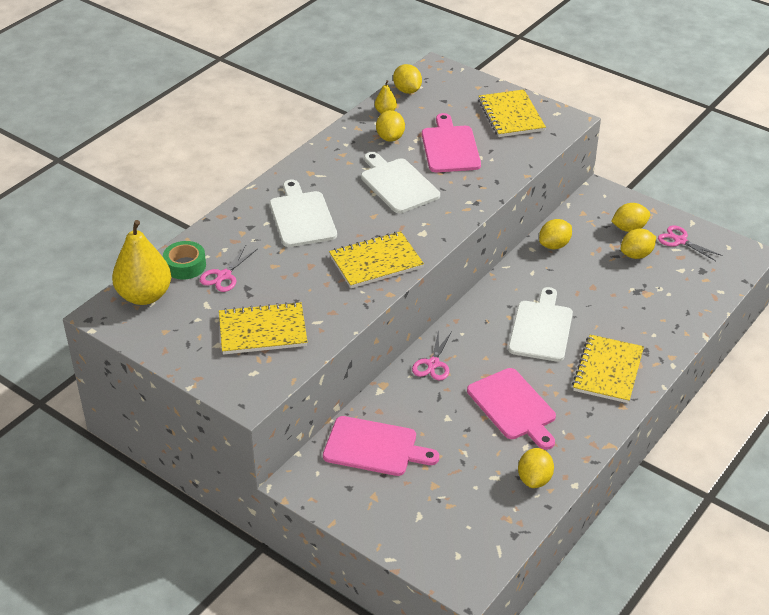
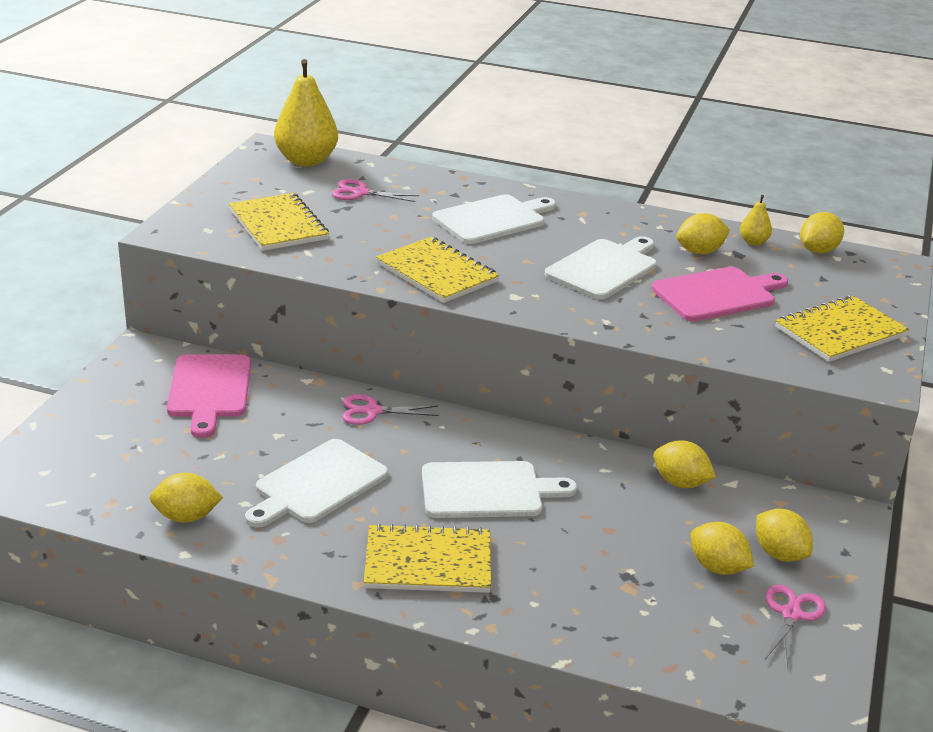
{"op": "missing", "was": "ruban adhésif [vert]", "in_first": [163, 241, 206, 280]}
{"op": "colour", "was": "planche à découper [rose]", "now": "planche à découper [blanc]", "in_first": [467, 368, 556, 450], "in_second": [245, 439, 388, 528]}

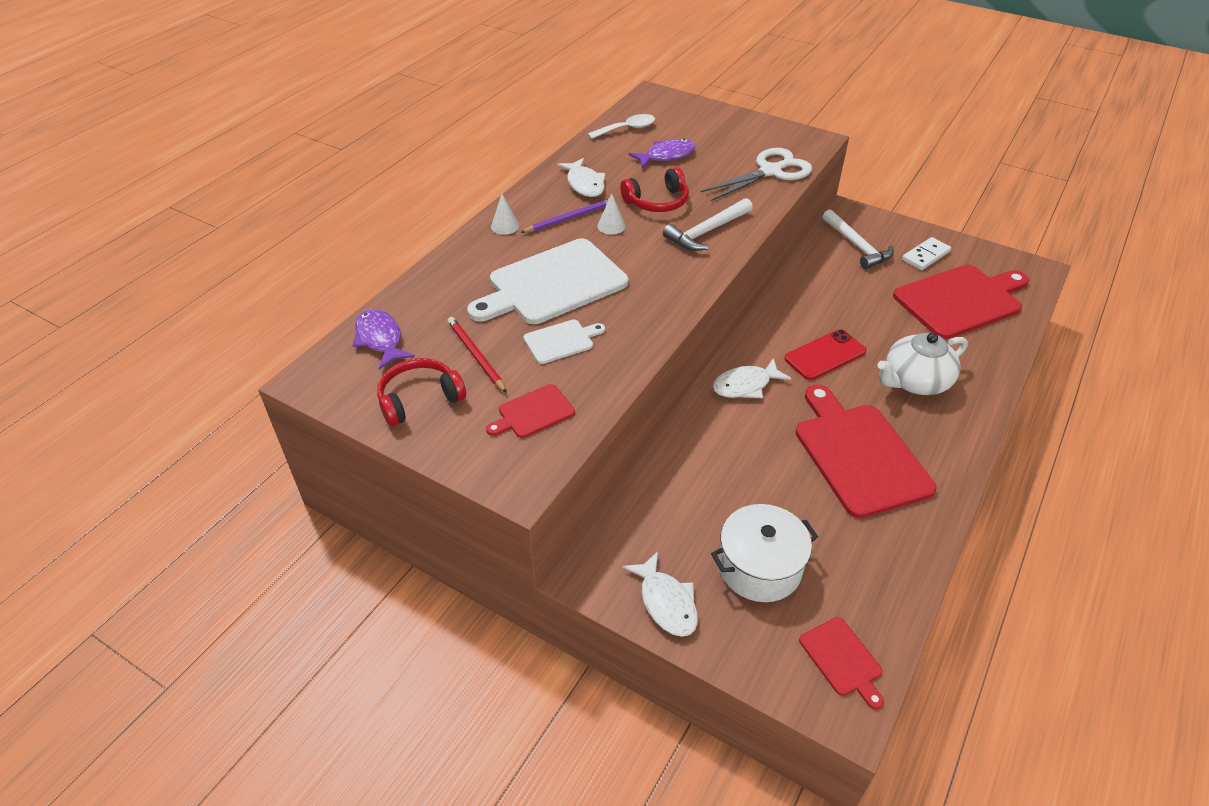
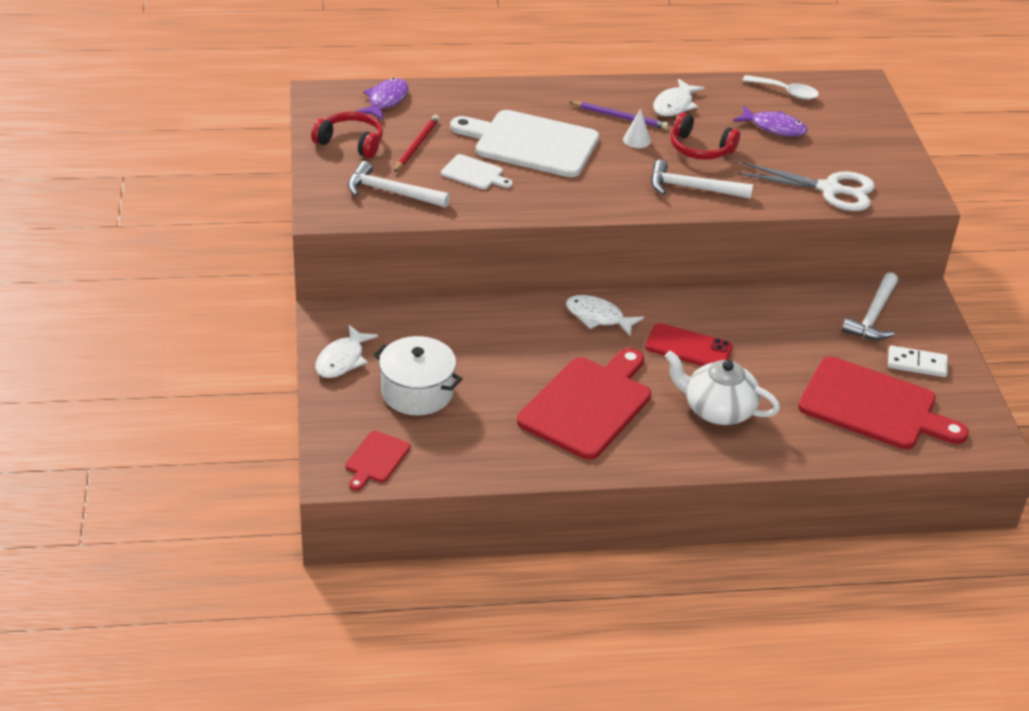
{"op": "missing", "was": "cône [blanc]", "in_first": [491, 194, 519, 235]}
{"op": "exchanged", "was": "planche à découper [rouge]", "now": "marteau [blanc]", "in_first": [486, 384, 575, 438], "in_second": [348, 161, 450, 207]}

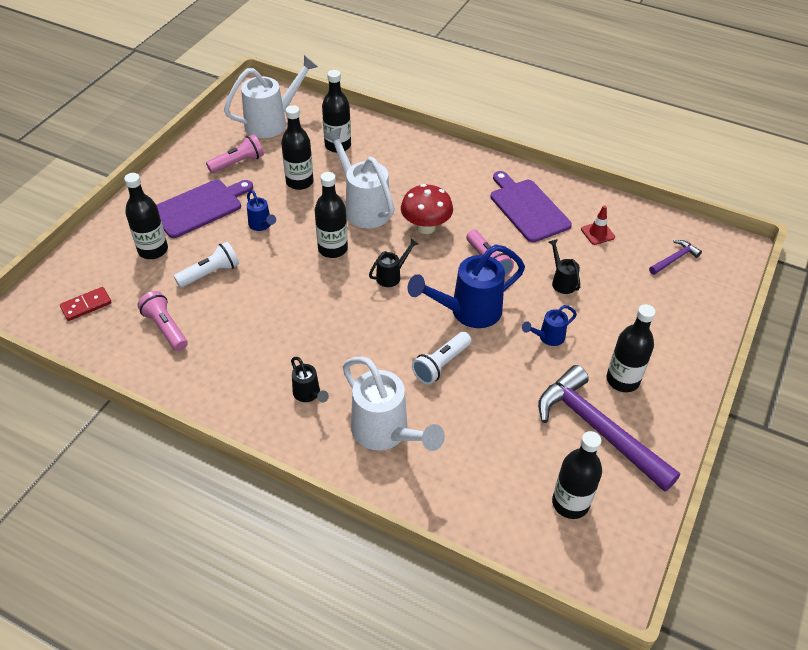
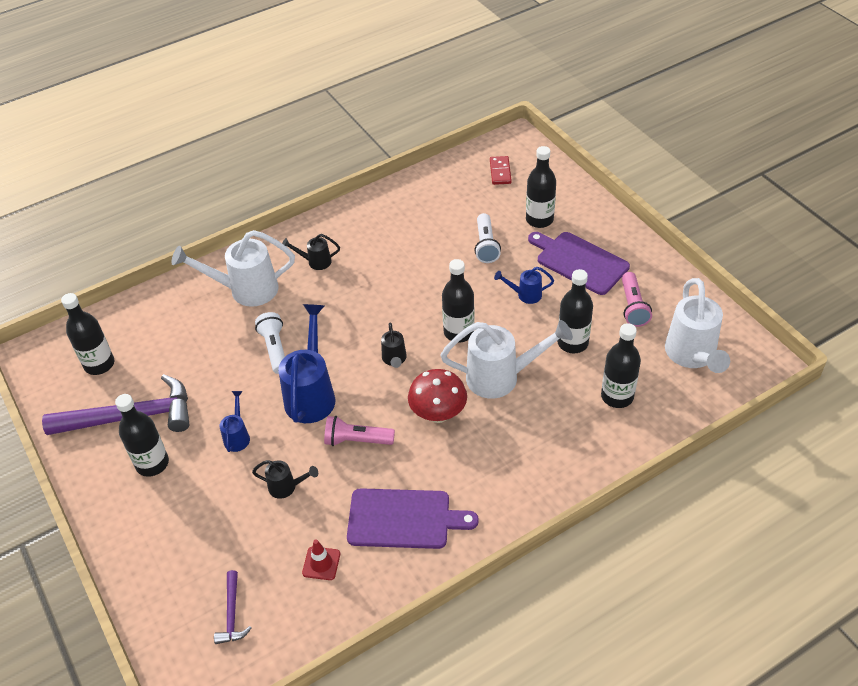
{"op": "spun", "was": "planche à découper [violet]", "in_first": [157, 180, 253, 238], "in_second": [528, 232, 630, 295], "clockwise": 135}
{"op": "missing", "was": "lampe de poche [rose]", "in_first": [137, 291, 188, 351]}

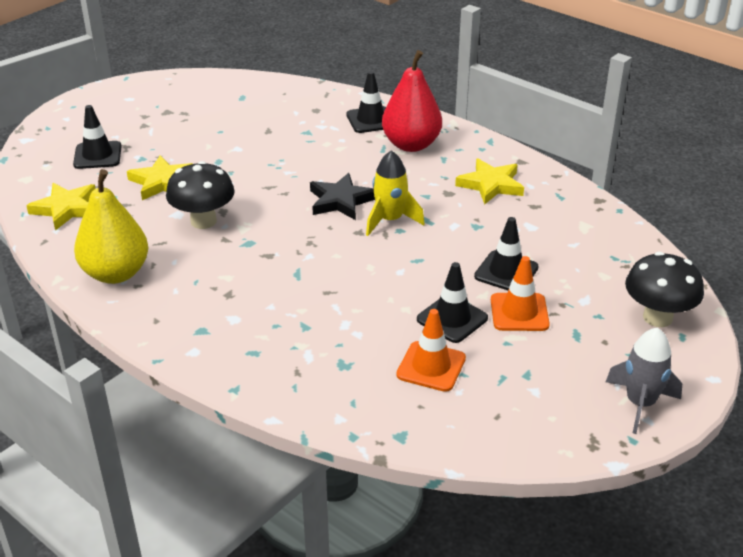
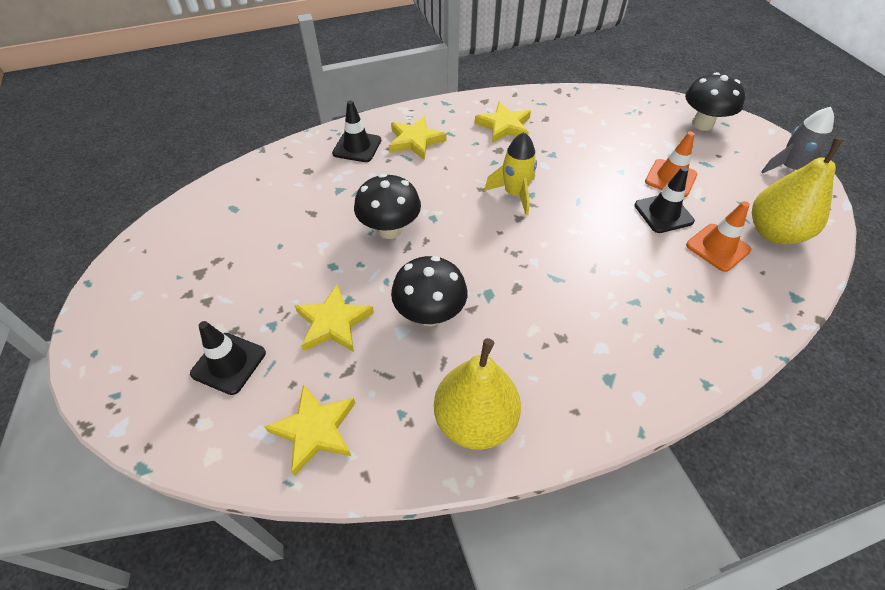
{"op": "exchanged", "was": "poire [rouge]", "now": "étoile [jaune]", "in_first": [382, 50, 442, 152], "in_second": [389, 116, 446, 160]}
{"op": "missing", "was": "étoile [noir]", "in_first": [310, 173, 375, 220]}
{"op": "missing", "was": "cône de chantier [noir]", "in_first": [474, 217, 539, 290]}
{"op": "appeared", "now": "poire [jaune]", "in_second": [752, 138, 843, 245]}
{"op": "appeared", "now": "champignon [noir]", "in_second": [354, 174, 421, 239]}

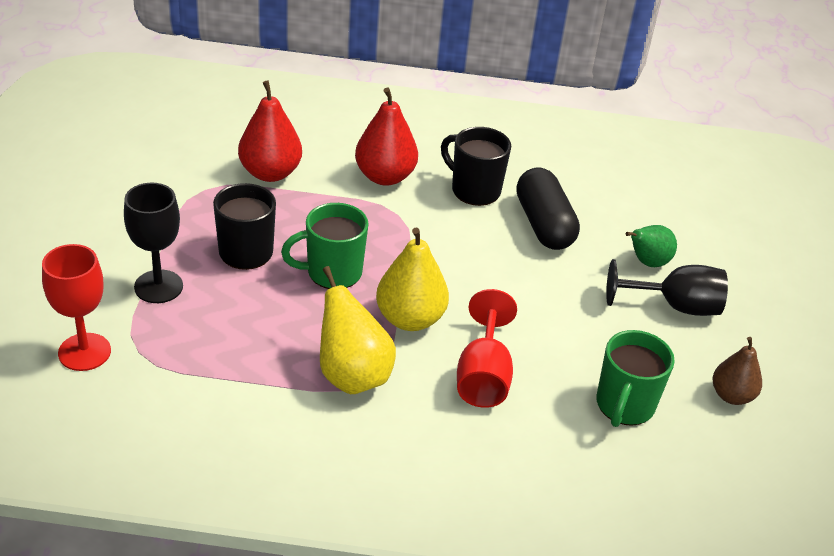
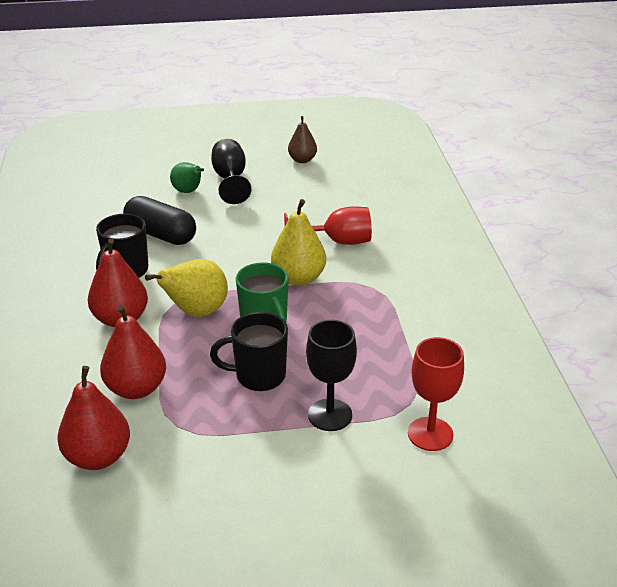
{"op": "spun", "was": "gélule [noir]", "in_first": [516, 167, 580, 250], "in_second": [123, 196, 196, 245], "clockwise": 60}
{"op": "relocated", "was": "poire [jaune]", "in_first": [320, 266, 396, 394], "in_second": [145, 259, 228, 317]}
{"op": "missing", "was": "tasse [vert]", "in_first": [596, 330, 675, 427]}
{"op": "appeared", "now": "poire [rouge]", "in_second": [57, 366, 130, 470]}

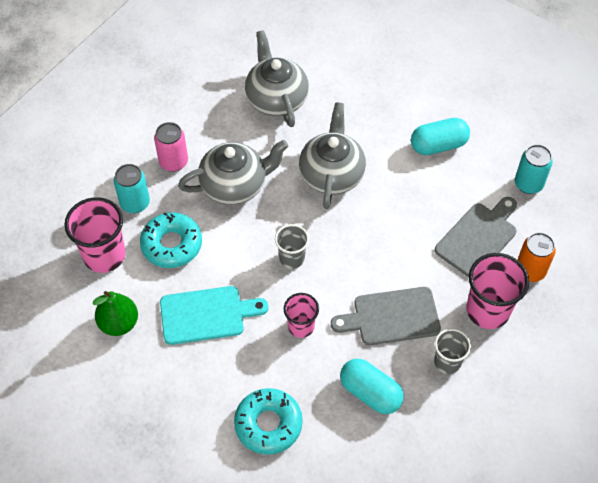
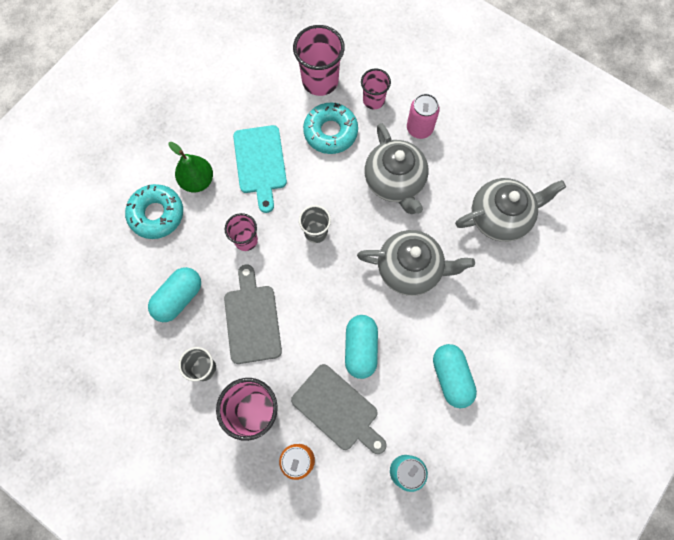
{"op": "exchanged", "was": "canette [turquoise]", "now": "gobelet [rose]", "in_first": [114, 164, 150, 213], "in_second": [361, 69, 391, 109]}
{"op": "relocated", "was": "poire [vert]", "in_first": [93, 291, 138, 336], "in_second": [169, 142, 213, 193]}
{"op": "appeared", "now": "gélule [turquoise]", "in_second": [345, 315, 378, 379]}

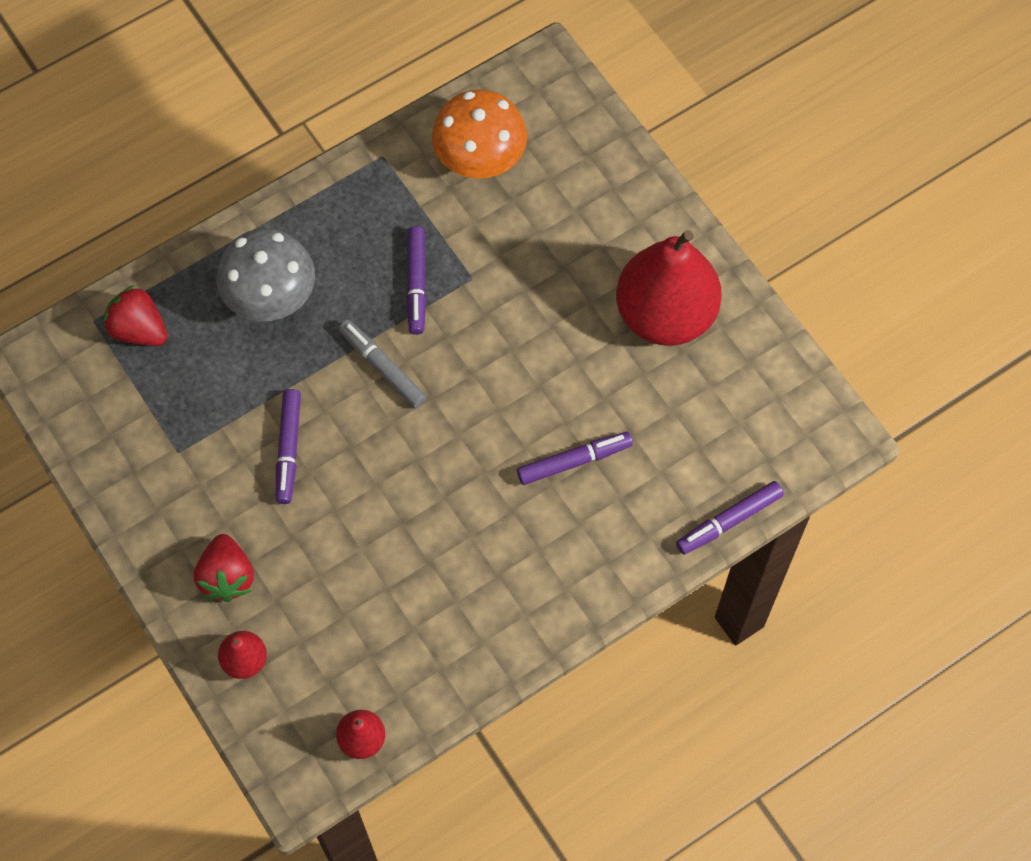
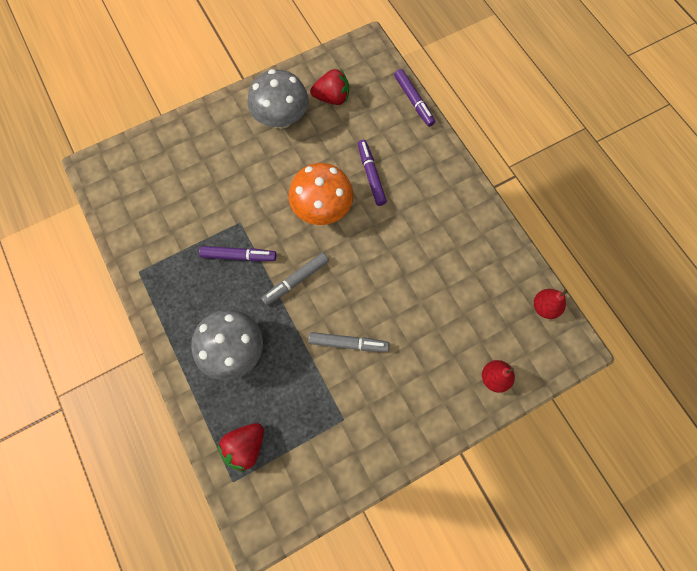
{"op": "relocated", "was": "champignon [orange]", "in_first": [432, 90, 527, 179], "in_second": [289, 163, 353, 225]}
{"op": "exchanged", "was": "poire [rouge]", "now": "champignon [gris]", "in_first": [616, 230, 722, 346], "in_second": [248, 69, 309, 129]}
{"op": "colour", "was": "feutre [violet]", "now": "feutre [gris]", "in_first": [276, 389, 301, 504], "in_second": [309, 332, 390, 352]}
{"op": "relocated", "was": "fraise [rouge]", "in_first": [194, 534, 254, 602], "in_second": [310, 68, 349, 105]}

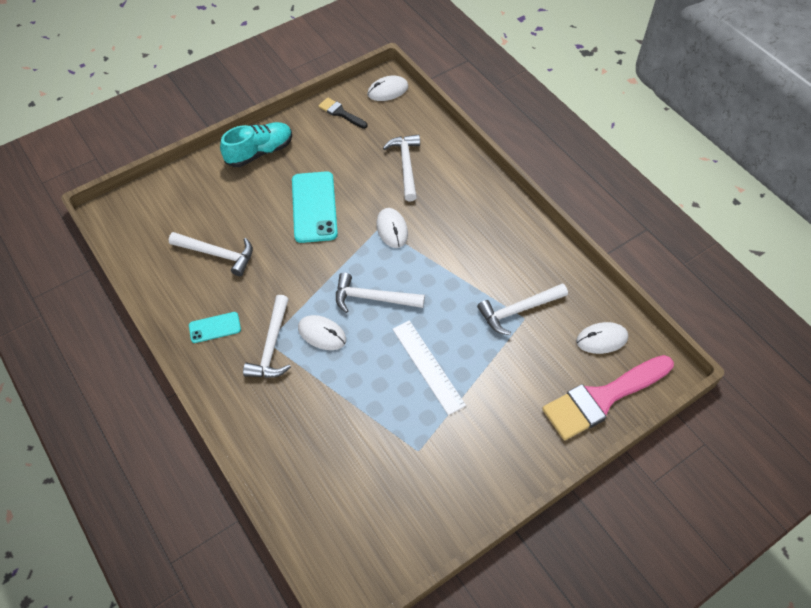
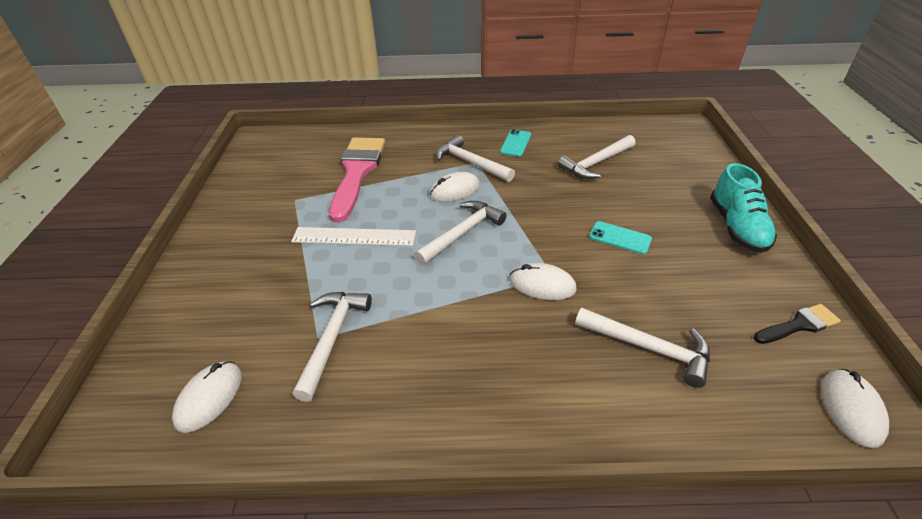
{"op": "size", "was": "téléphone [turquoise]", "in_first": [292, 171, 338, 243], "in_second": [589, 221, 652, 254], "ratio": 0.53}
{"op": "relocated", "was": "pinceau [rose]", "in_first": [542, 355, 674, 440], "in_second": [329, 137, 385, 223]}

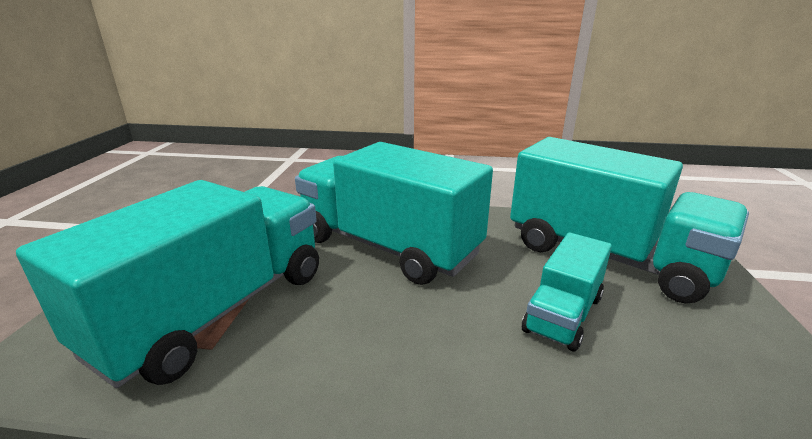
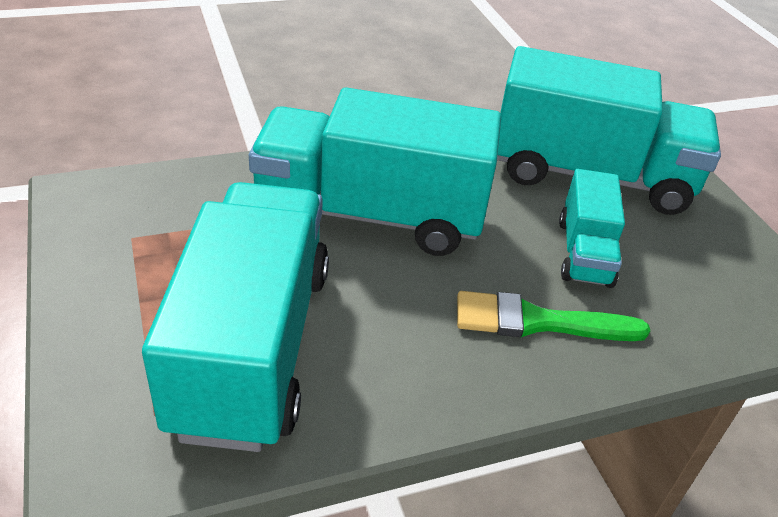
{"op": "appeared", "now": "pinceau [vert]", "in_second": [457, 291, 650, 341]}

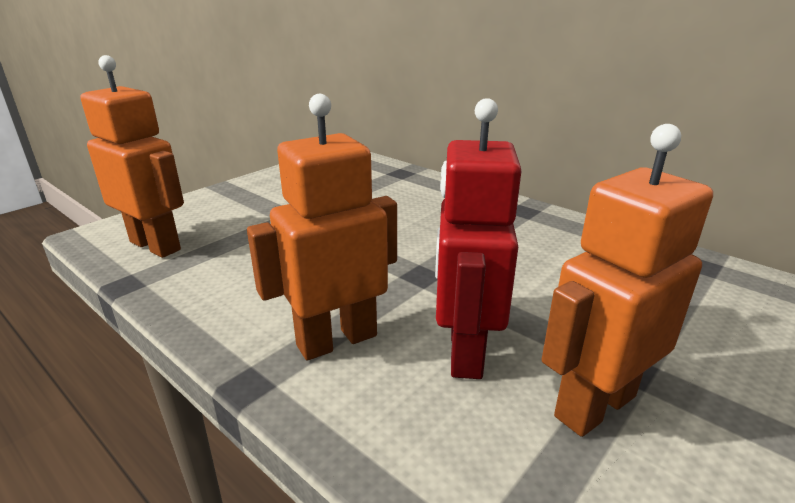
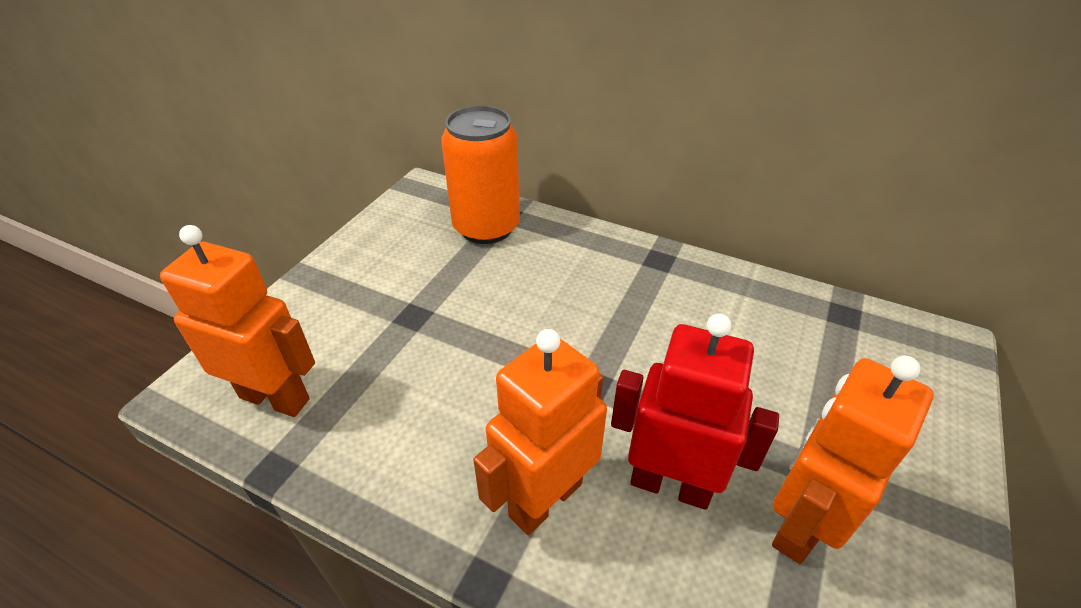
{"op": "spun", "was": "robot [rouge]", "in_first": [435, 98, 521, 379], "in_second": [611, 314, 779, 510], "clockwise": 120}
{"op": "appeared", "now": "canette [orange]", "in_second": [441, 105, 520, 244]}

